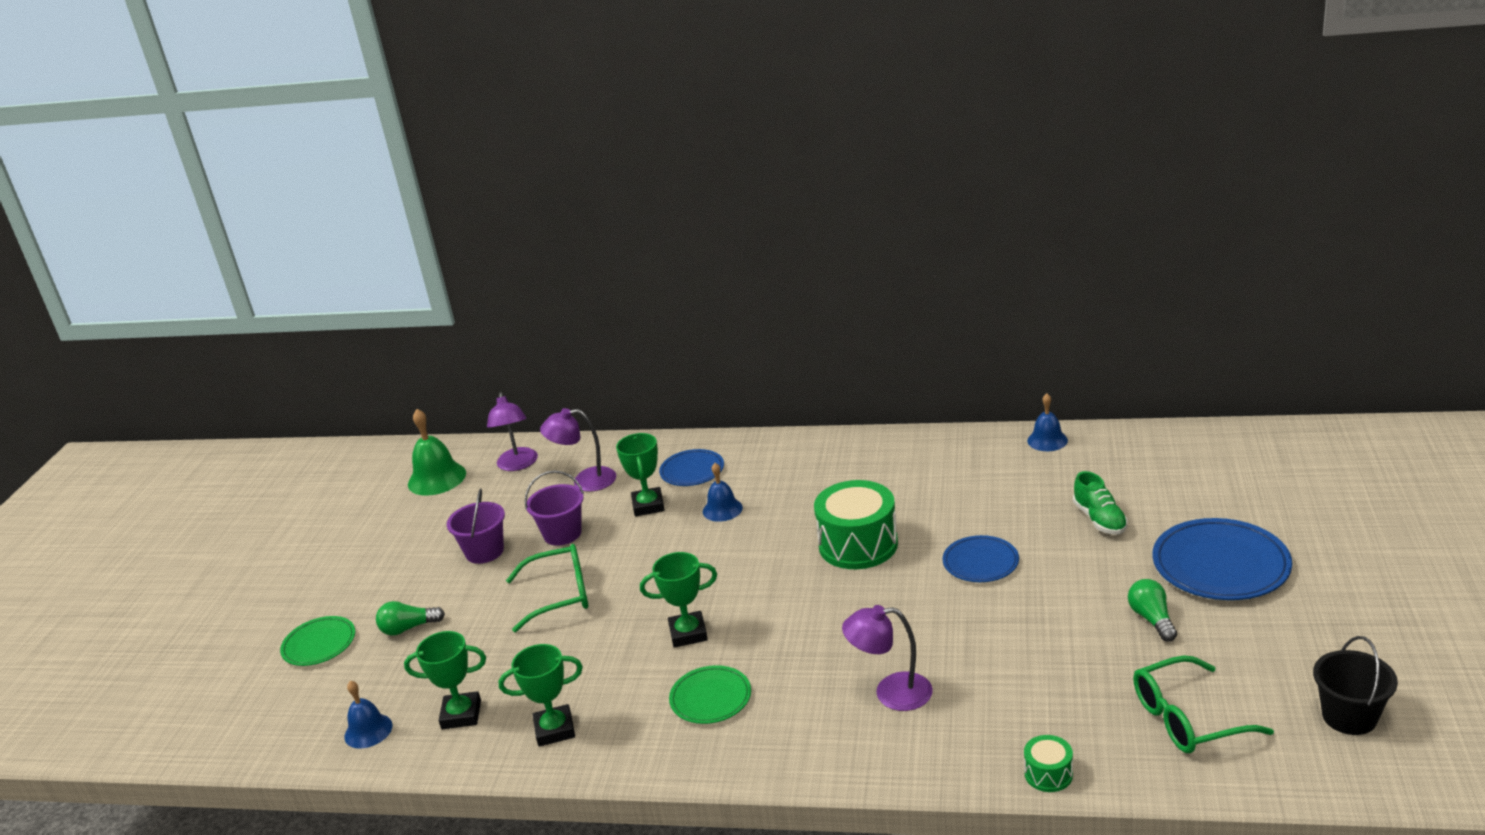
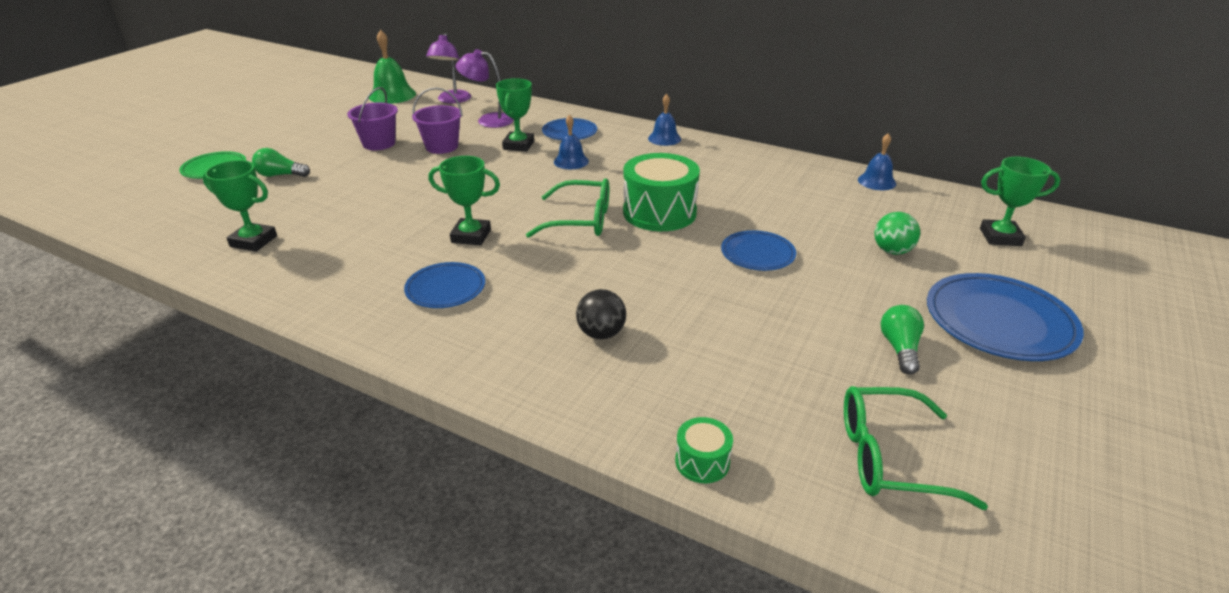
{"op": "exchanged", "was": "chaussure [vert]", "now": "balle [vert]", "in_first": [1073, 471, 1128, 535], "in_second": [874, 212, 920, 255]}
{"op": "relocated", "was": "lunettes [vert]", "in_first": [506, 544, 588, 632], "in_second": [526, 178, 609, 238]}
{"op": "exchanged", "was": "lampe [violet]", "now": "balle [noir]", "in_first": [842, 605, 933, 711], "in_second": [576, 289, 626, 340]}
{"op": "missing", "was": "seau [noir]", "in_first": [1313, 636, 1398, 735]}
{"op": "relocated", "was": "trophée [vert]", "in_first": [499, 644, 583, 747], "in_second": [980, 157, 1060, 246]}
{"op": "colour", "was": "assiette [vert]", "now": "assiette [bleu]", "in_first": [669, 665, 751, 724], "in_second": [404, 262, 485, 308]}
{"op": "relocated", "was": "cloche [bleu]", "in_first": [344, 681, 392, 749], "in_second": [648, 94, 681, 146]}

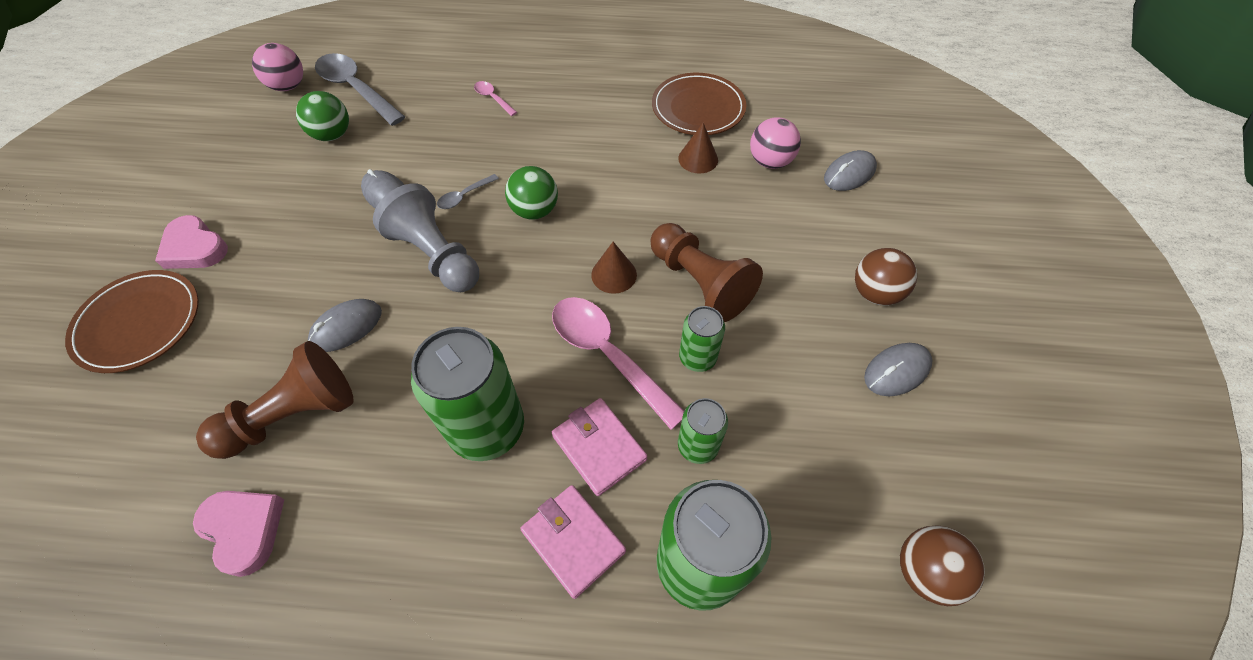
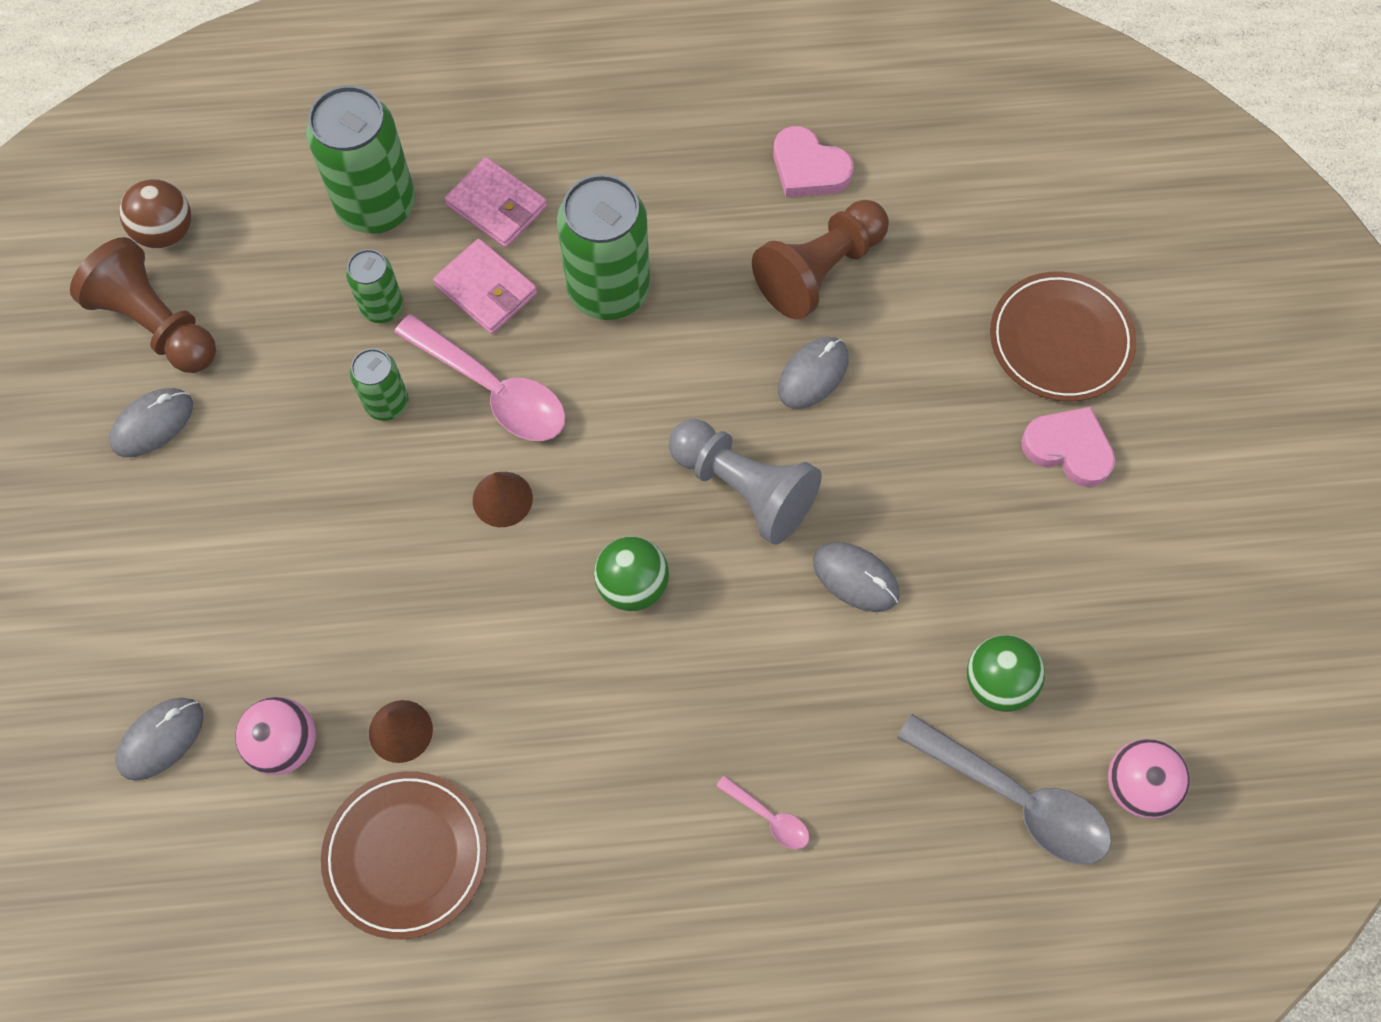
{"op": "missing", "was": "cuillère [gris]", "in_first": [437, 174, 499, 209]}
{"op": "relocated", "was": "pion [marron]", "in_first": [650, 223, 763, 322], "in_second": [70, 237, 216, 373]}
{"op": "missing", "was": "balle [marron]", "in_first": [855, 248, 917, 306]}

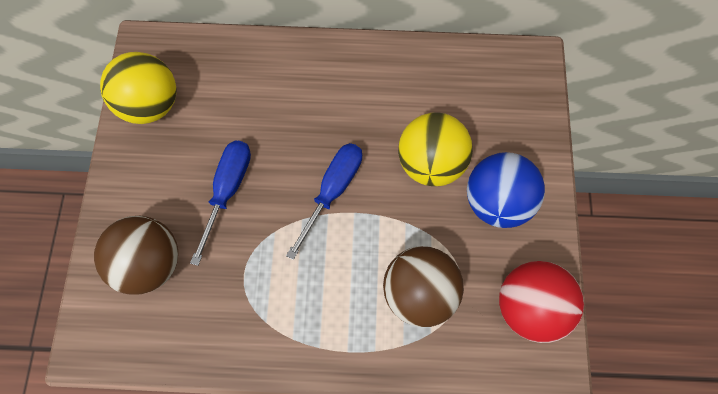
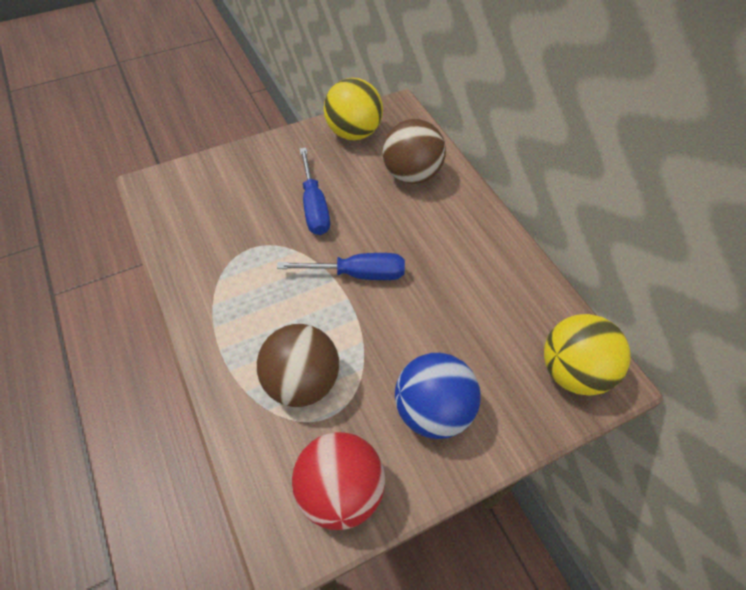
{"op": "relocated", "was": "balle [jaune]", "in_first": [398, 112, 473, 186], "in_second": [544, 314, 631, 396]}
{"op": "spun", "was": "tournevis [bleu]", "in_first": [190, 140, 251, 266], "in_second": [299, 148, 330, 235], "clockwise": 90}
{"op": "relocated", "was": "balle [marron]", "in_first": [94, 216, 178, 295], "in_second": [383, 119, 446, 184]}

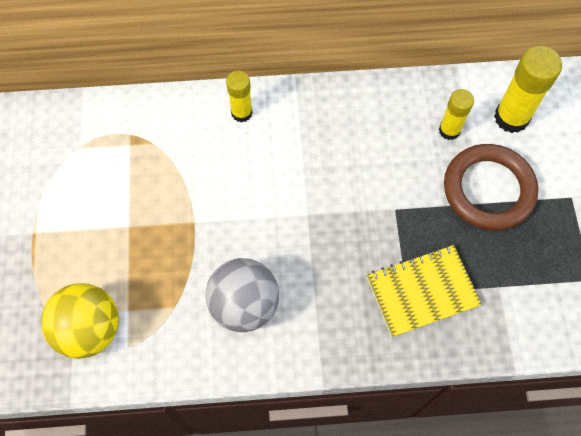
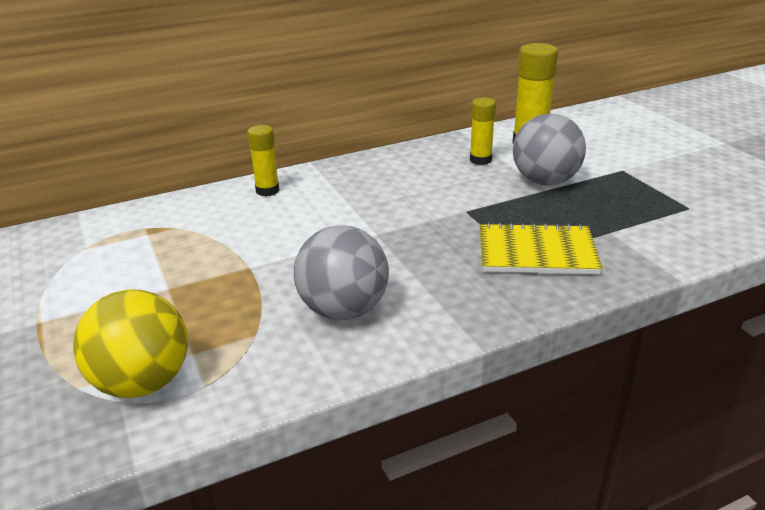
{"op": "exchanged", "was": "anneau [marron]", "now": "balle [gris]", "in_first": [444, 144, 538, 230], "in_second": [513, 114, 586, 186]}
{"op": "spun", "was": "carnet [jaune]", "in_first": [367, 245, 482, 337], "in_second": [479, 222, 602, 274], "clockwise": 45}

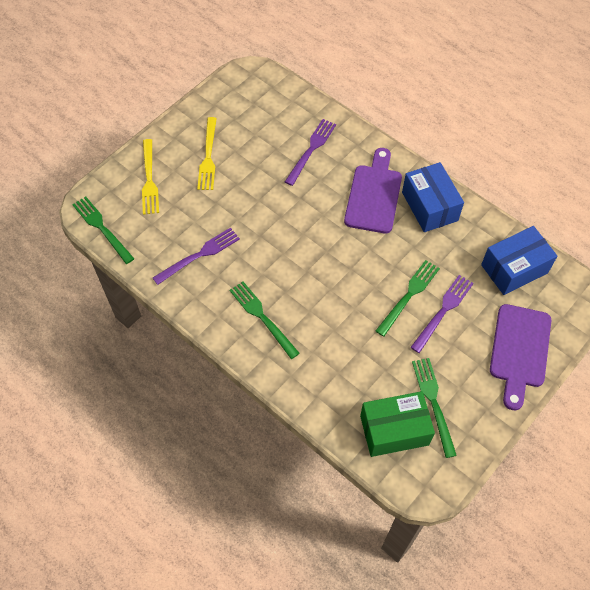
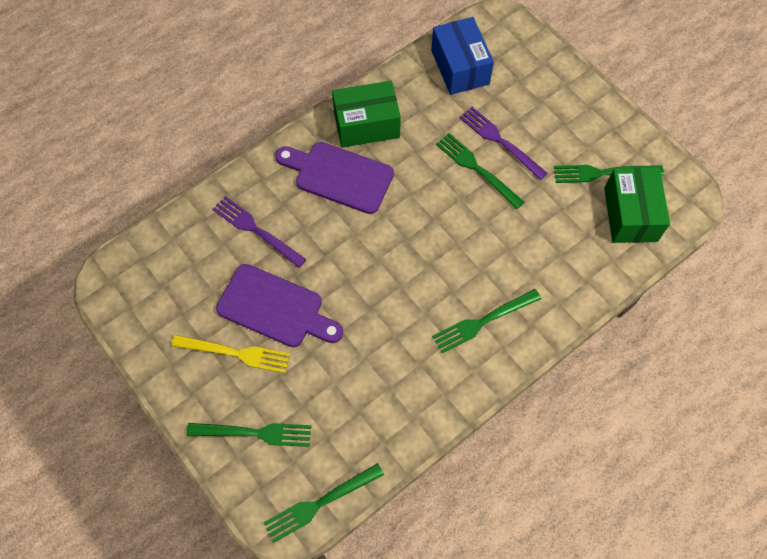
{"op": "colour", "was": "fourchette [jaune]", "now": "fourchette [vert]", "in_first": [142, 139, 159, 215], "in_second": [187, 423, 311, 447]}
{"op": "colour", "was": "boîte [bleu]", "now": "boîte [vert]", "in_first": [402, 162, 464, 232], "in_second": [332, 81, 401, 148]}
{"op": "missing", "was": "fourchette [violet]", "in_first": [153, 228, 240, 285]}
{"op": "relocated", "was": "planche à découper [violet]", "in_first": [490, 304, 552, 410], "in_second": [216, 264, 343, 347]}

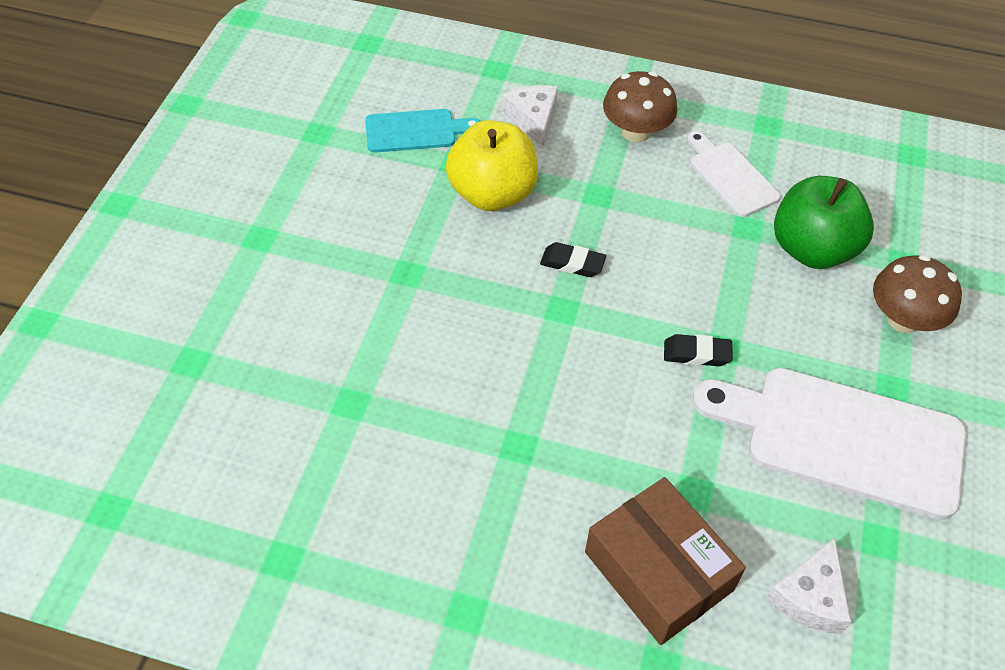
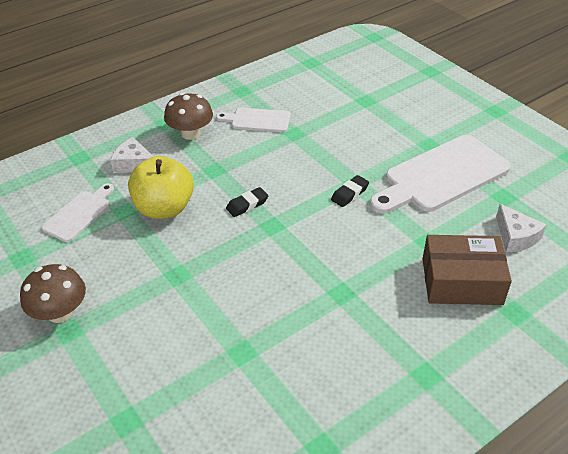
{"op": "colour", "was": "planche à découper [turquoise]", "now": "planche à découper [blanc]", "in_first": [365, 109, 480, 153], "in_second": [41, 183, 114, 242]}
{"op": "missing", "was": "pomme [vert]", "in_first": [774, 176, 874, 269]}
{"op": "relocated", "was": "champignon [marron]", "in_first": [873, 255, 962, 333], "in_second": [20, 264, 86, 323]}

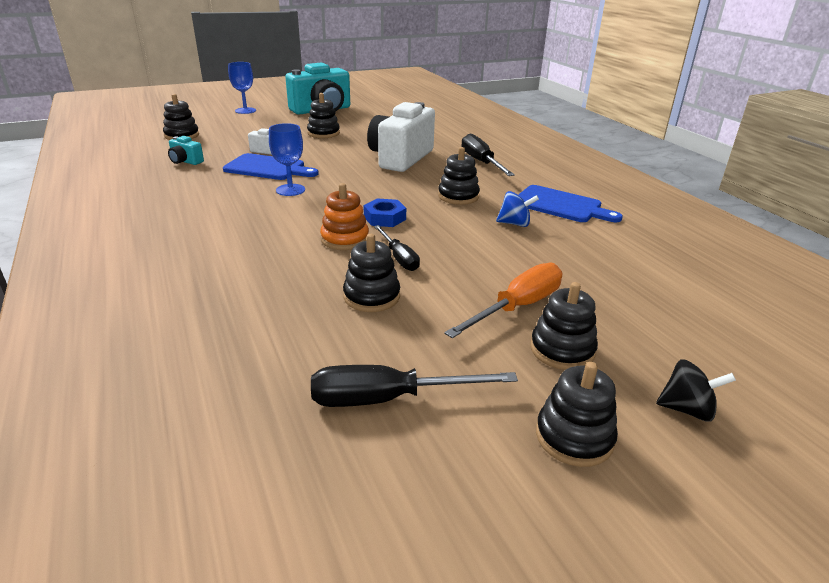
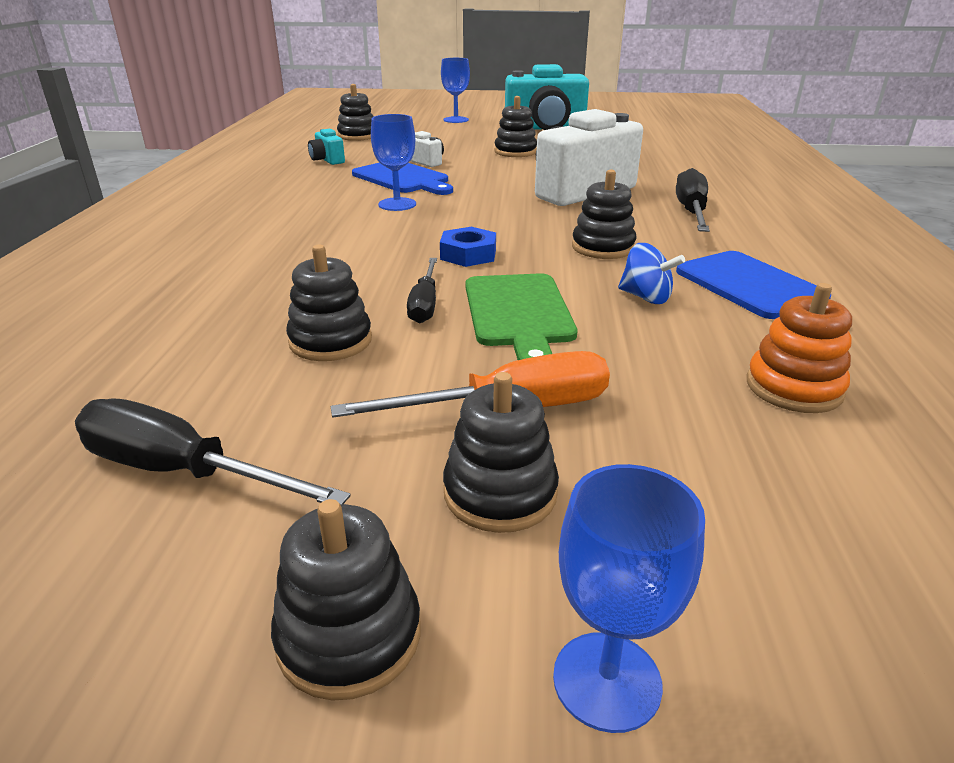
{"op": "relocated", "was": "jouet à empiler [orange]", "in_first": [320, 183, 369, 250], "in_second": [747, 283, 852, 413]}
{"op": "exchanged", "was": "toupie [noir]", "now": "verre à pied [bleu]", "in_first": [656, 359, 736, 422], "in_second": [553, 464, 705, 733]}
{"op": "appeared", "now": "planche à découper [vert]", "in_second": [465, 273, 577, 360]}

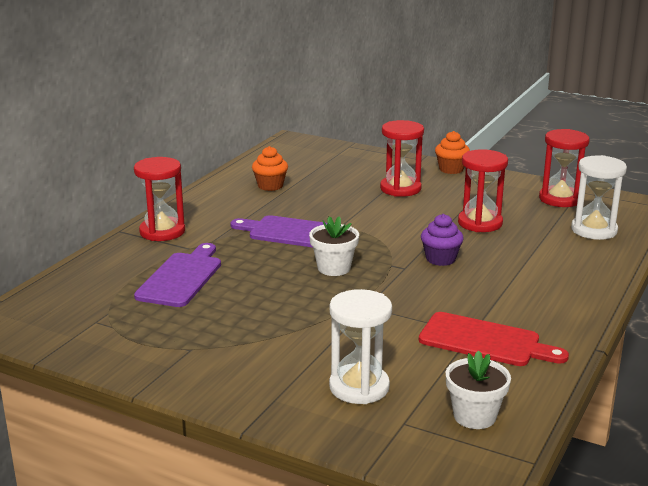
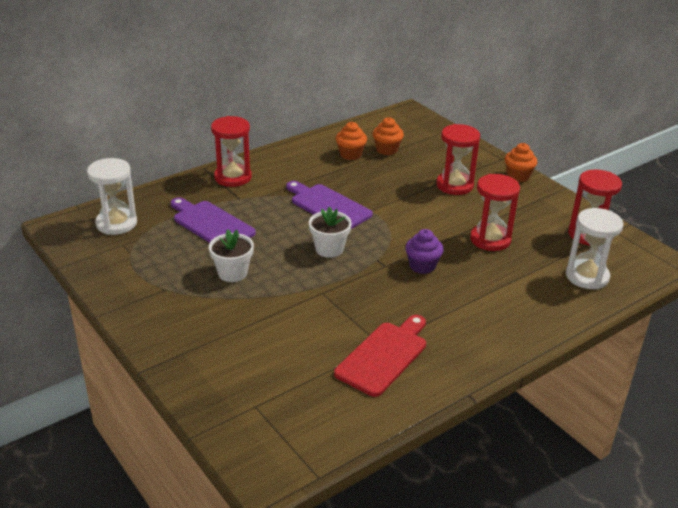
{"op": "spun", "was": "planche à découper [violet]", "in_first": [134, 243, 221, 307], "in_second": [171, 197, 256, 243], "clockwise": -90}
{"op": "relocated", "was": "sablier [blanc]", "in_first": [329, 289, 392, 404], "in_second": [87, 158, 137, 235]}
{"op": "spun", "was": "planche à découper [rouge]", "in_first": [419, 312, 569, 366], "in_second": [334, 315, 426, 397], "clockwise": -105}
{"op": "relocated", "was": "pot de fleurs [blanc]", "in_first": [446, 350, 511, 429], "in_second": [209, 229, 254, 282]}
{"op": "appeared", "now": "muffin [orange]", "in_second": [373, 117, 404, 155]}

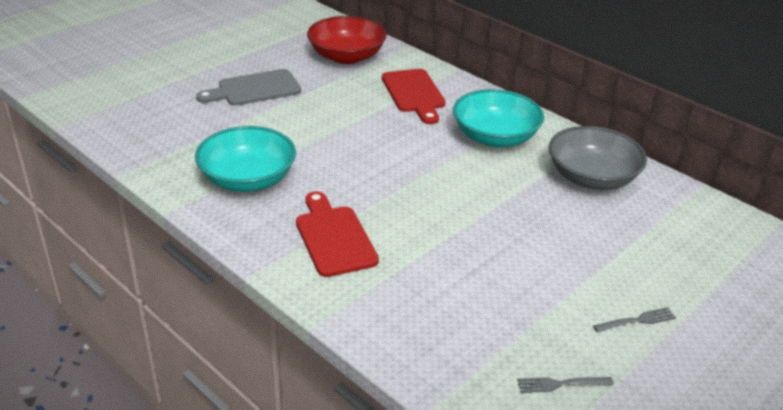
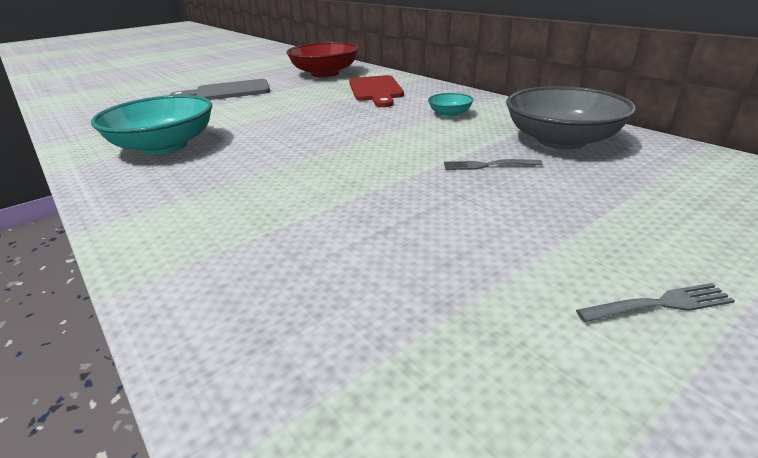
{"op": "size", "was": "bol [turquoise]", "in_first": [453, 89, 544, 147], "in_second": [428, 93, 474, 117], "ratio": 0.46}
{"op": "missing", "was": "planche à découper [rouge]", "in_first": [296, 191, 379, 277]}
{"op": "relocated", "was": "fourchette [gris]", "in_first": [517, 377, 614, 393], "in_second": [444, 159, 543, 170]}

